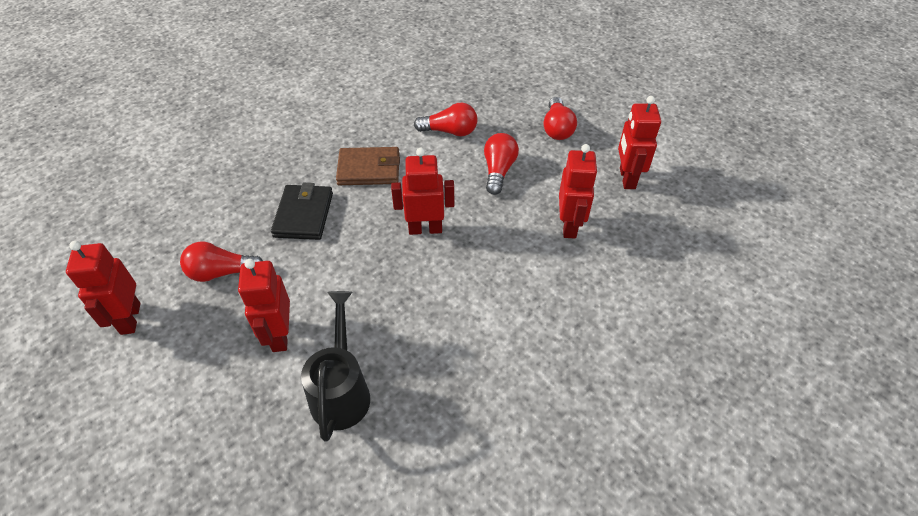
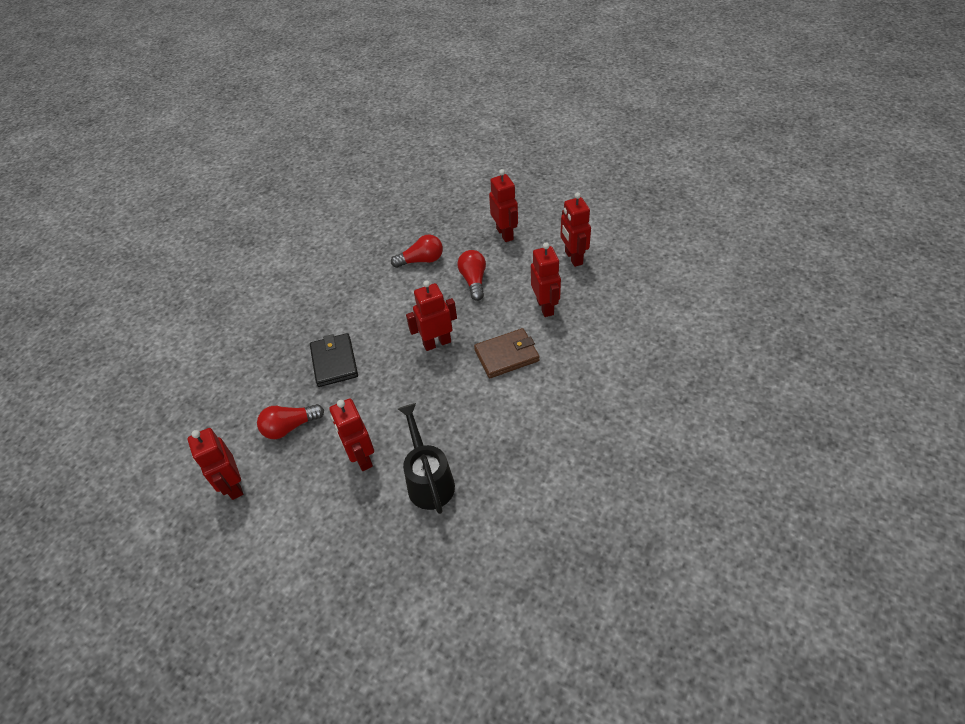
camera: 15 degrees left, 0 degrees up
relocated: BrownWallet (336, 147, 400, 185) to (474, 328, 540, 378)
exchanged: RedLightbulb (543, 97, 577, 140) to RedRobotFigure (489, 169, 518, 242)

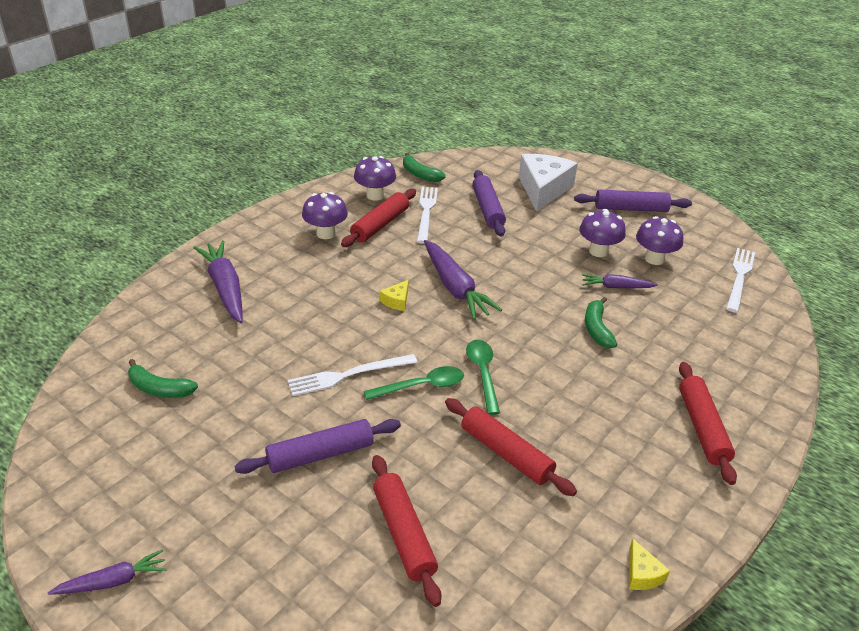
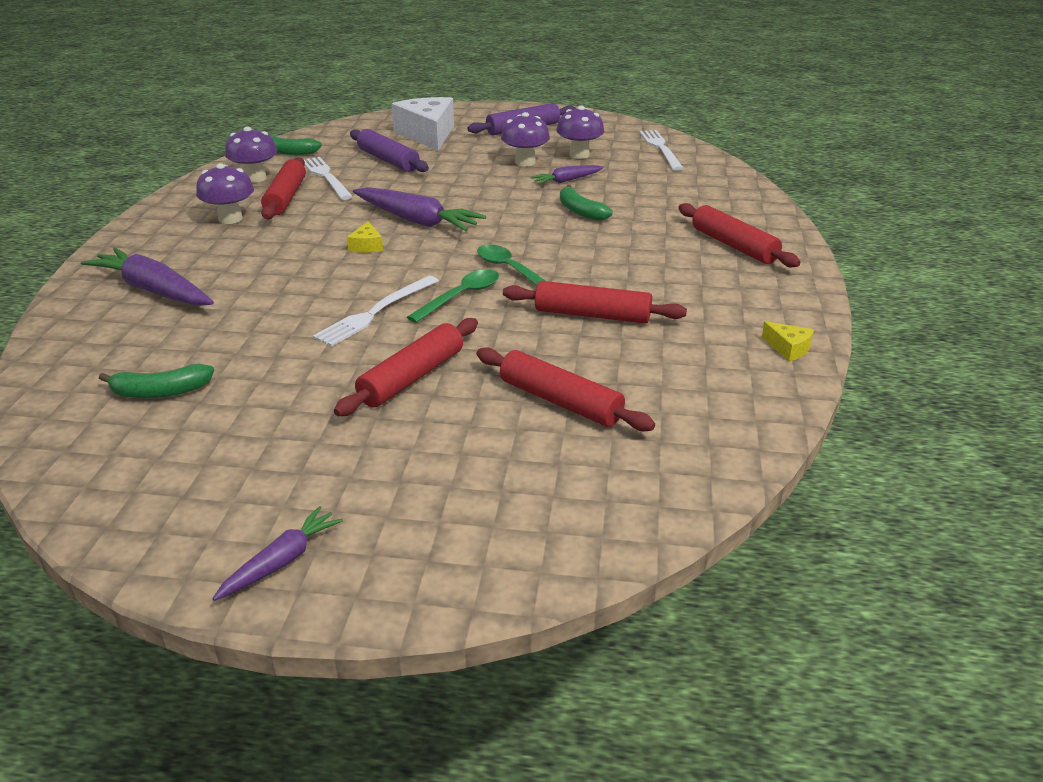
camera: 30 degrees left, 5 degrees down
colour: PurpleRollingPin (235, 419, 401, 474) to RedRollingPin (334, 318, 478, 416)

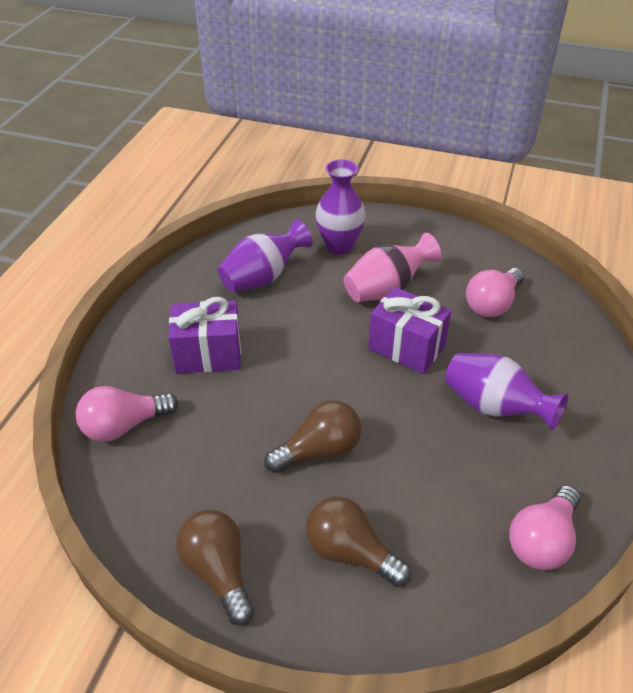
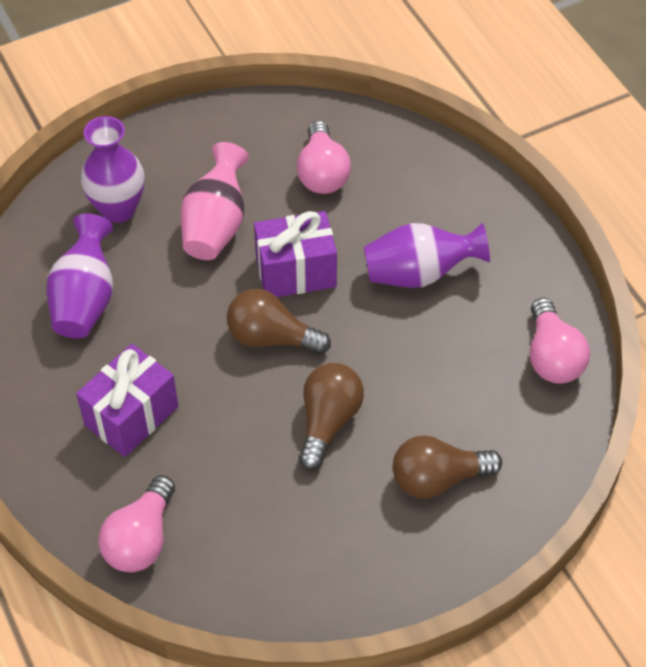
camera: 45 degrees left, 10 degrees up
relocated: BrownLightbulb (176, 509, 254, 626) to (227, 289, 331, 354)

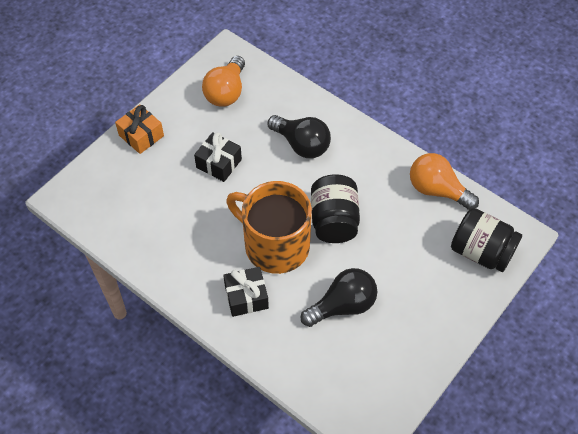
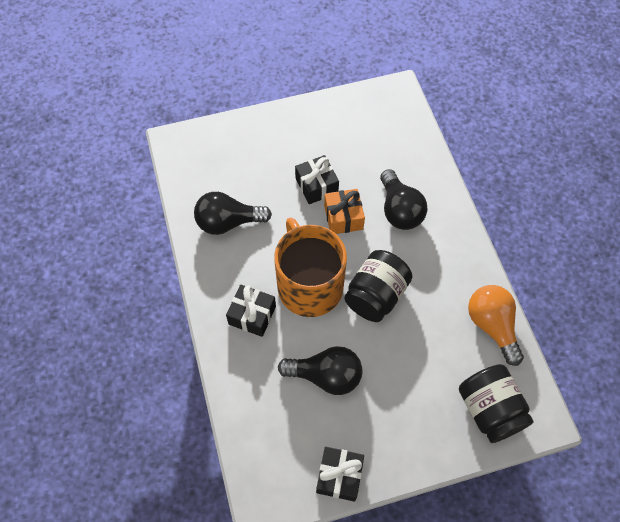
camera: 35 degrees right, 5 degrees up
missing: OrangeColouredLightbulb (202, 56, 245, 107)
appeared: EbonyLightbulb (194, 192, 272, 235); EbonyPresent (316, 447, 364, 502)
relocated: OrangeColouredPresent (115, 104, 164, 154) to (324, 189, 365, 234)

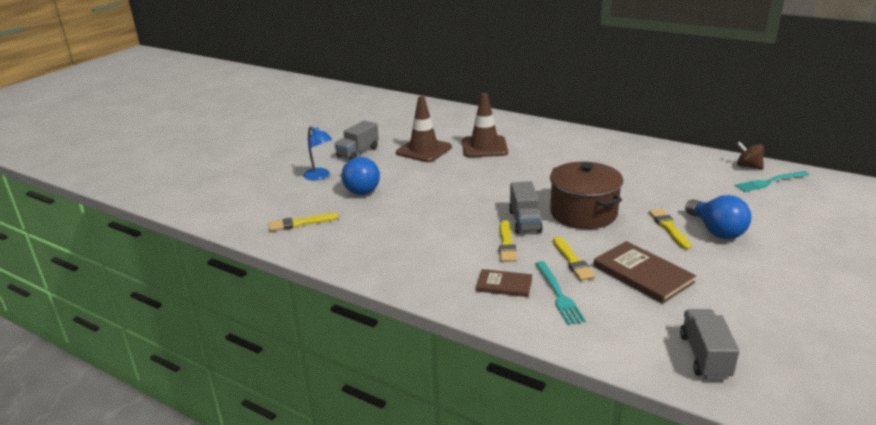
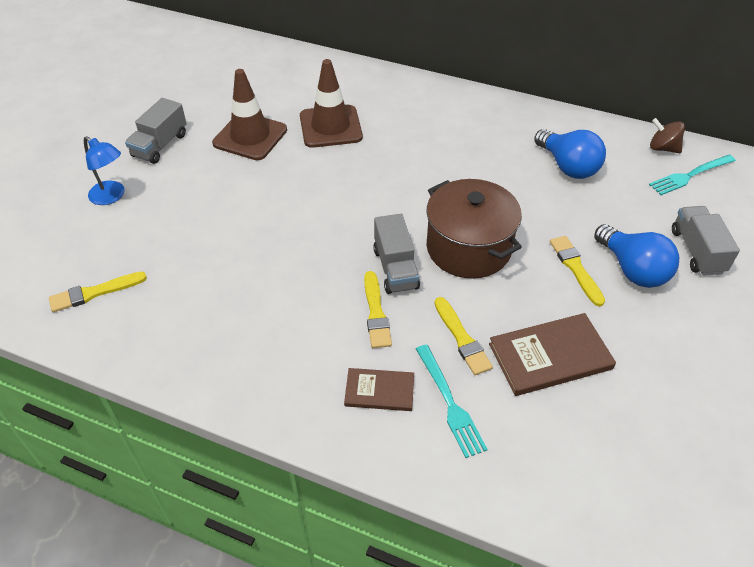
camera: 10 degrees left, 20 degrees up
relocated: RoyalBlueLightbulb (342, 157, 380, 195) to (534, 129, 606, 179); GrayTruck (680, 309, 739, 379) to (672, 206, 740, 276)
spun: BrownHardcover (593, 241, 696, 304) = (489, 313, 616, 396) 60 degrees counterclockwise

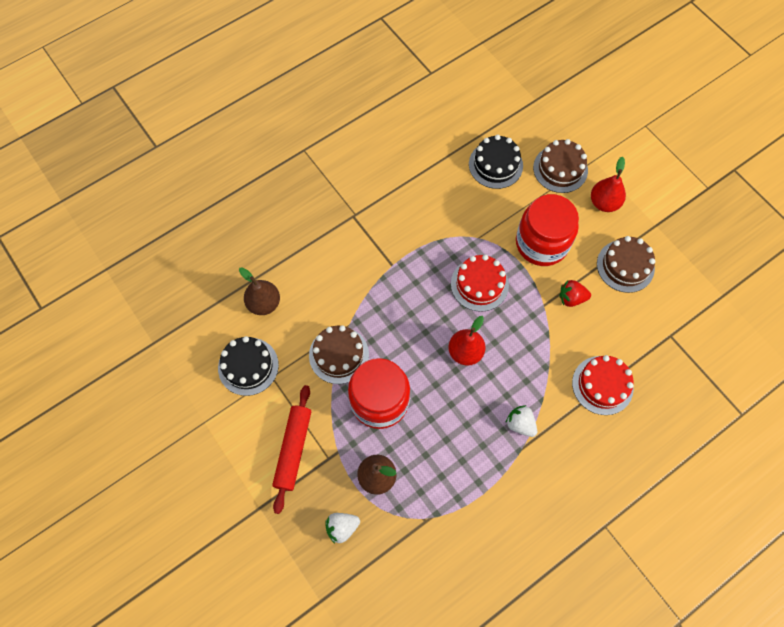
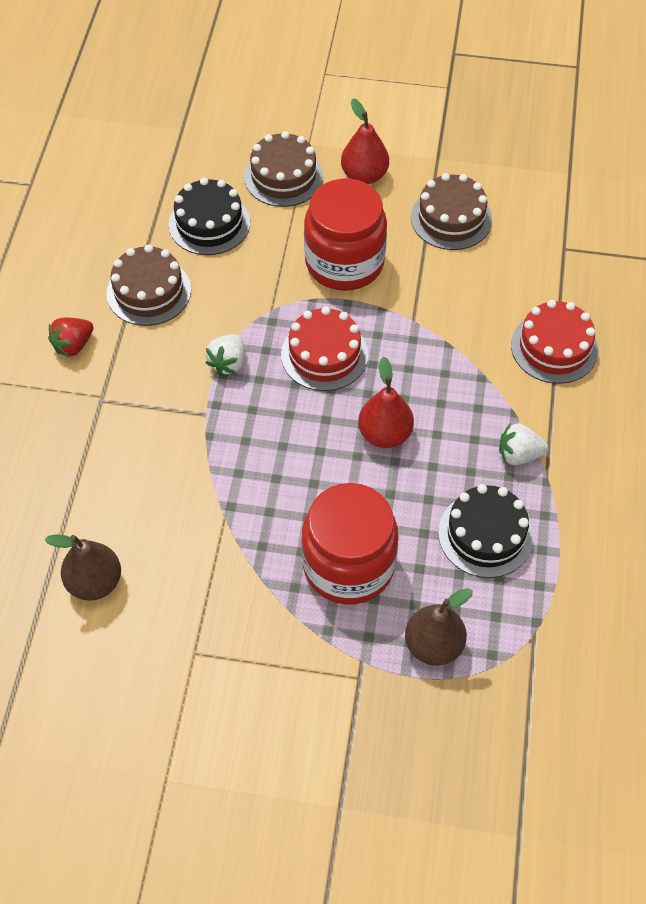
camera: 45 degrees left, 10 degrees down
missing: RedRollingPin (272, 385, 311, 514)
relocated: EbonyLayerCake (218, 336, 279, 396) to (438, 484, 534, 578); BrownLayerCake (309, 325, 369, 384) to (106, 244, 191, 326); SnowWhiteStrawberry (325, 513, 360, 544) to (205, 334, 245, 376); RedStrawberry (559, 280, 591, 307) to (48, 318, 93, 358)

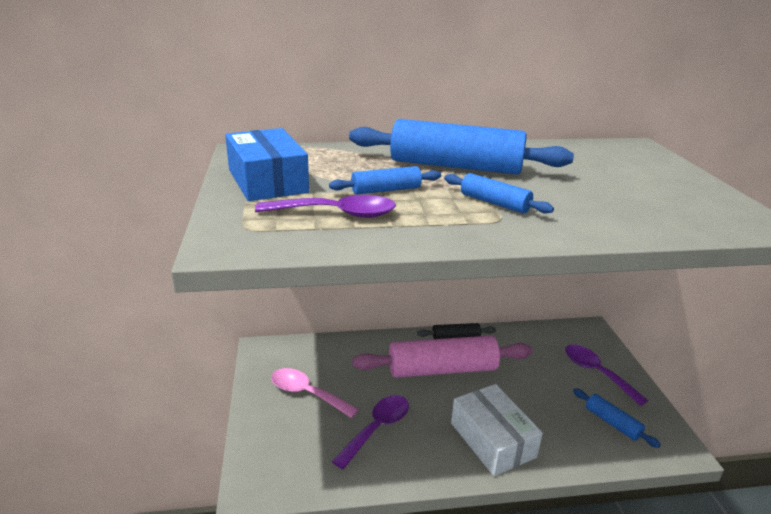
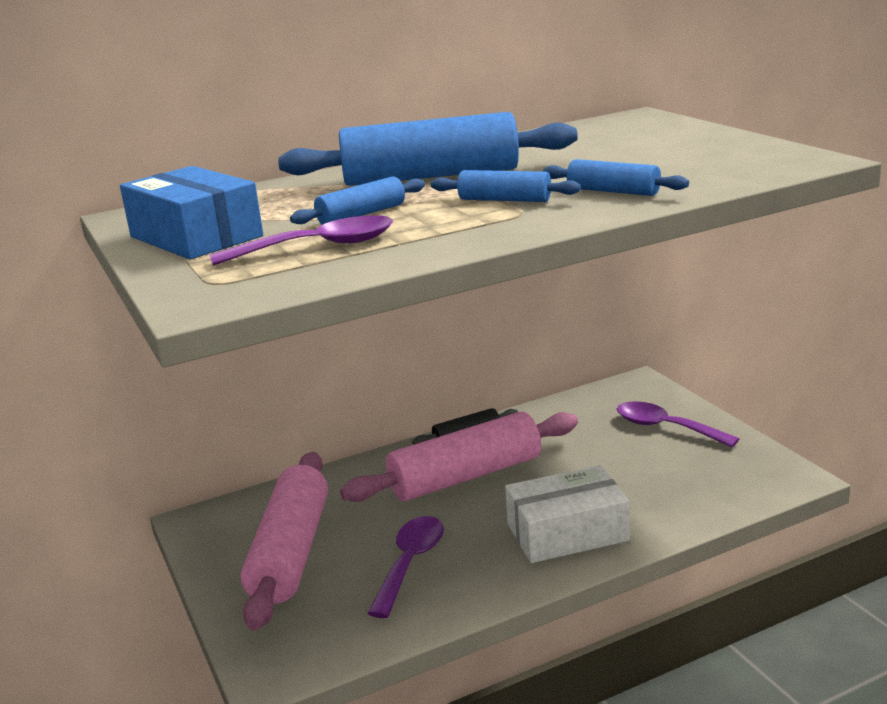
camera: 15 degrees left, 5 degrees down
relocated: RoyalBlueRollingPin (573, 388, 661, 448) to (543, 159, 689, 196)
exchanged: PinkTeaspoon (271, 368, 359, 418) to PinkRollingPin (241, 452, 328, 630)
spun: SnowWhitePackage (451, 384, 543, 476) = (505, 465, 630, 563) 60 degrees counterclockwise

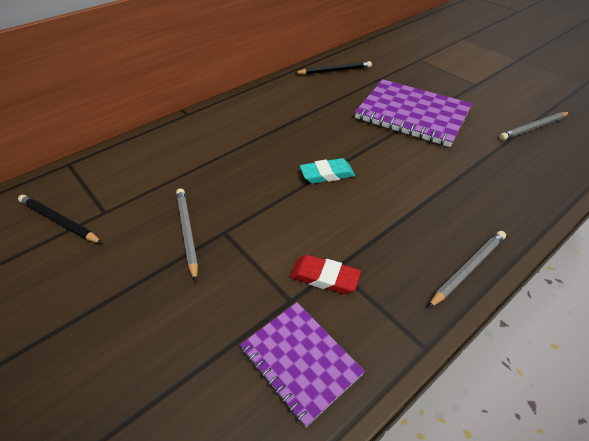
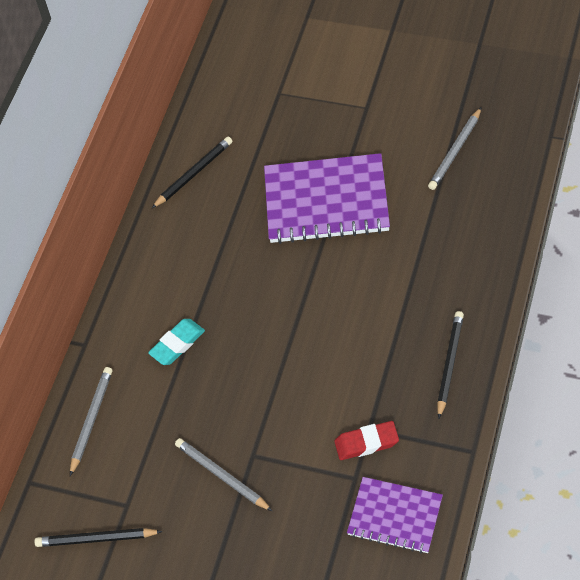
camera: 25 degrees left, 10 degrees up
appeared: EbonyWoodenPencil (437, 311, 464, 419)
relocated: AquaPencilEraser (300, 158, 355, 184) to (148, 319, 205, 365); GrayWoodenPencil (428, 231, 506, 308) to (70, 367, 112, 476)

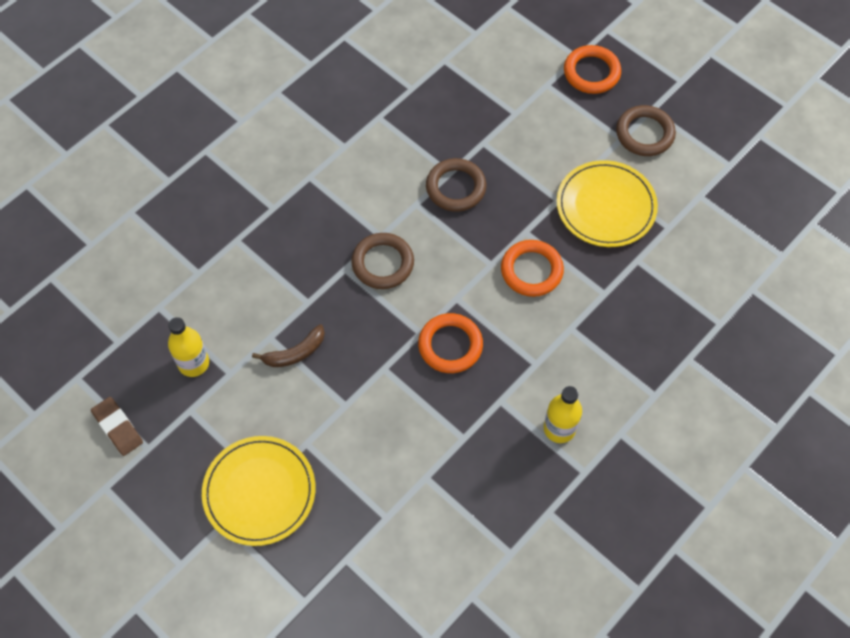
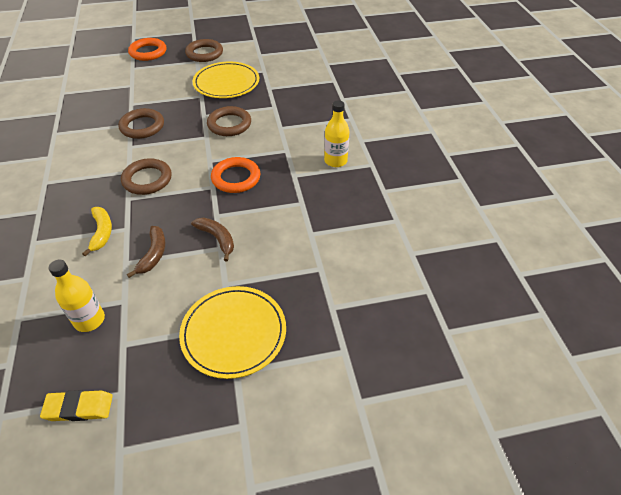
camera: 55 degrees left, 15 degrees down
appeared: YellowBananaFruit (82, 207, 112, 256); BrownBananaFruit (191, 218, 234, 261)
colour: BrownPencilEraser (91, 397, 143, 456) to YellowPencilEraser (40, 390, 113, 421); OrangeColouredTorus (501, 240, 564, 297) to BrownTorus (207, 106, 251, 136)

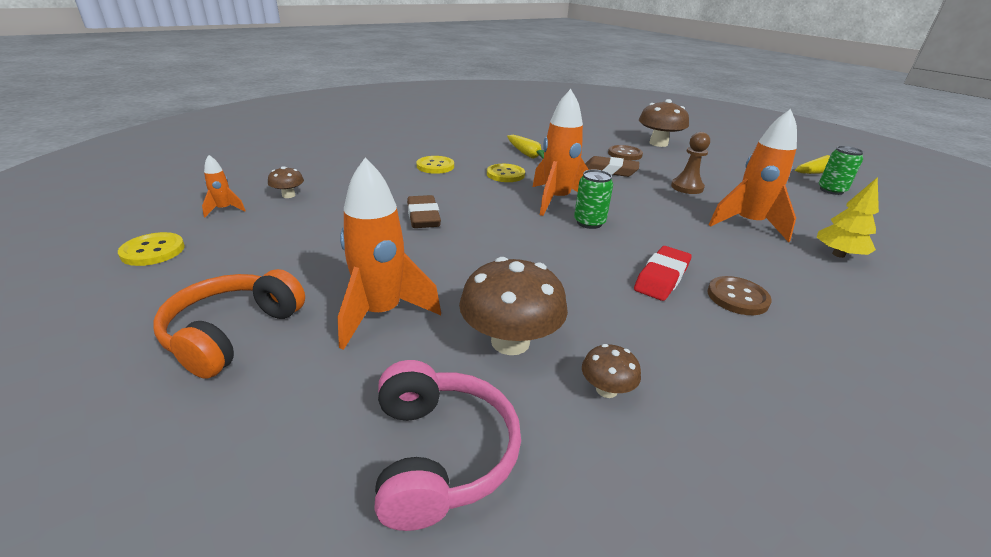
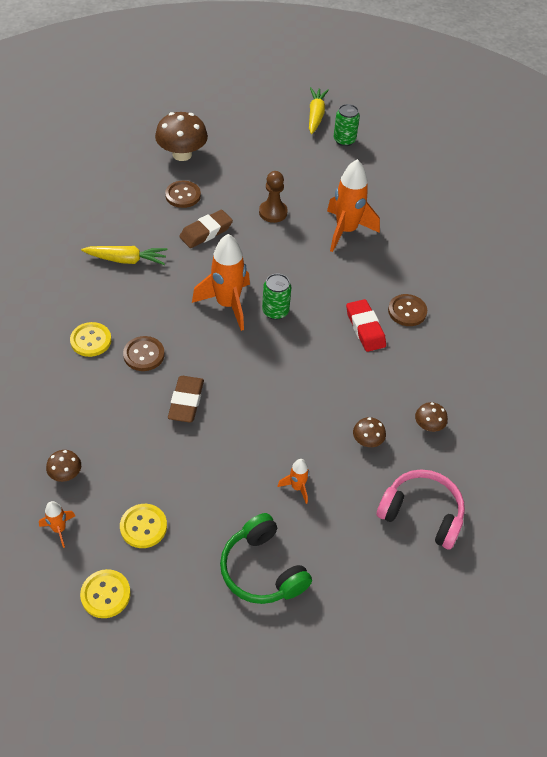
camera: 55 degrees left, 20 degrees up
missing: YellowTree (817, 177, 879, 258)
appeared: BrownSewingButton (123, 336, 165, 371)
relocated: YellowSewingButton (487, 164, 525, 182) to (120, 504, 167, 548)
colour: OrangeColouredHeadset (153, 269, 305, 379) to GreenHeadset (220, 513, 312, 604)
spun: BrownPencilEraser (407, 195, 441, 228) = (168, 376, 204, 423) 75 degrees clockwise
size: OrangeColouredSpaceship (338, 158, 441, 350) = (278, 459, 309, 504) x0.48; BrownFungus (459, 257, 568, 355) = (353, 417, 386, 447) x0.50

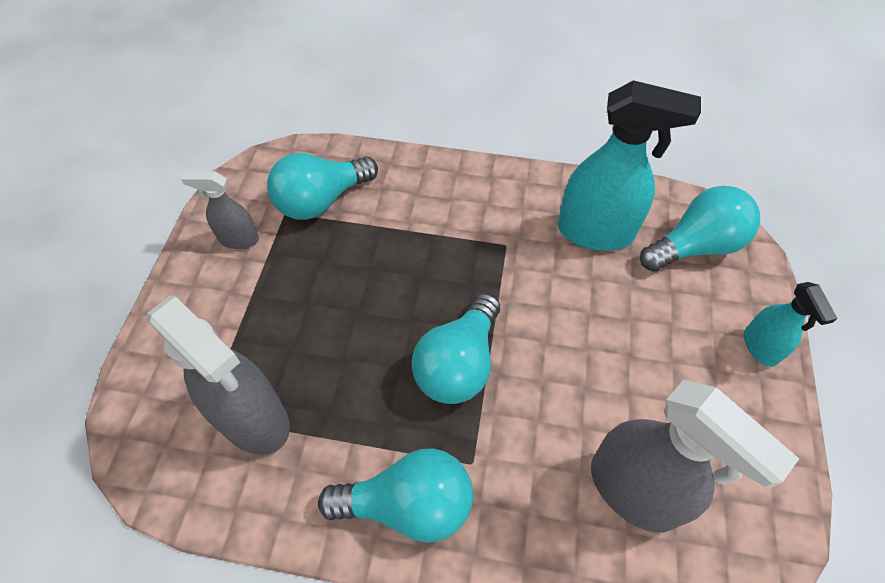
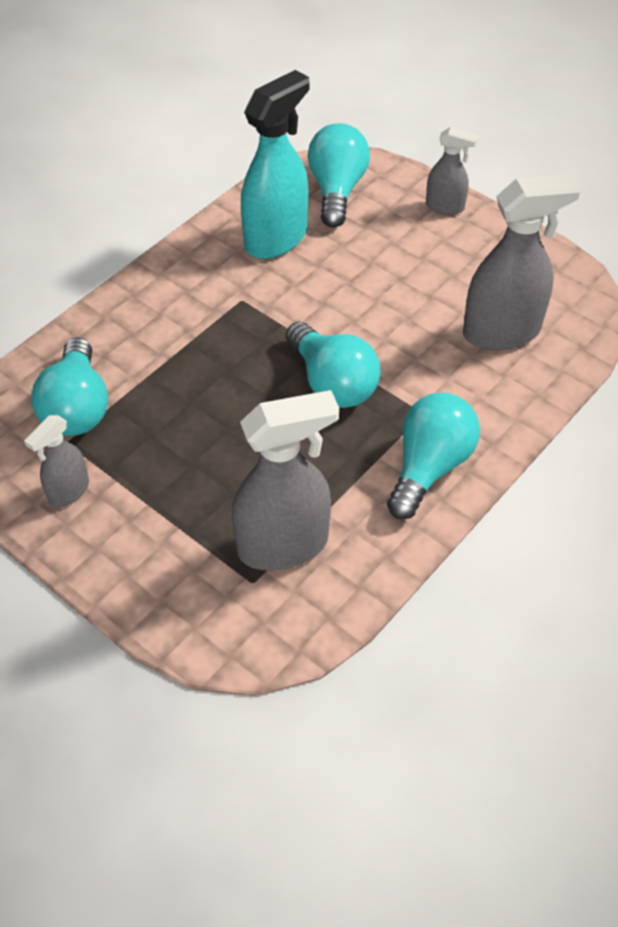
camera: 60 degrees left, 5 degrees down
colour: AquaSprayCleaner (744, 282, 838, 367) to GraySprayCleaner (426, 127, 478, 215)

